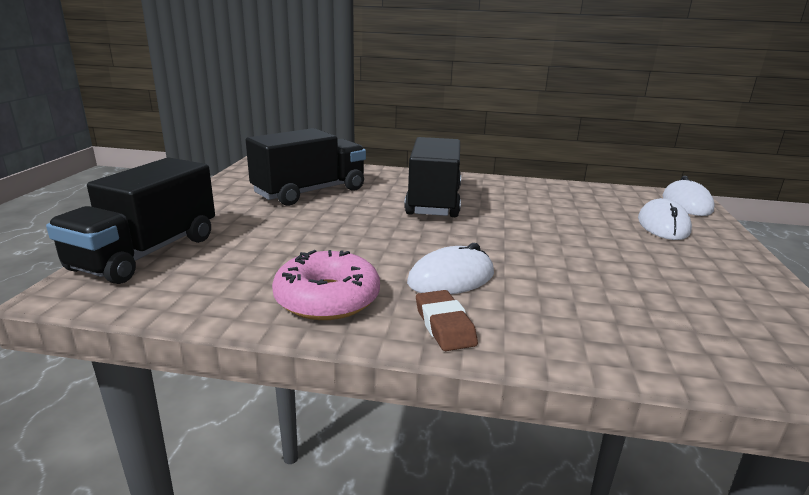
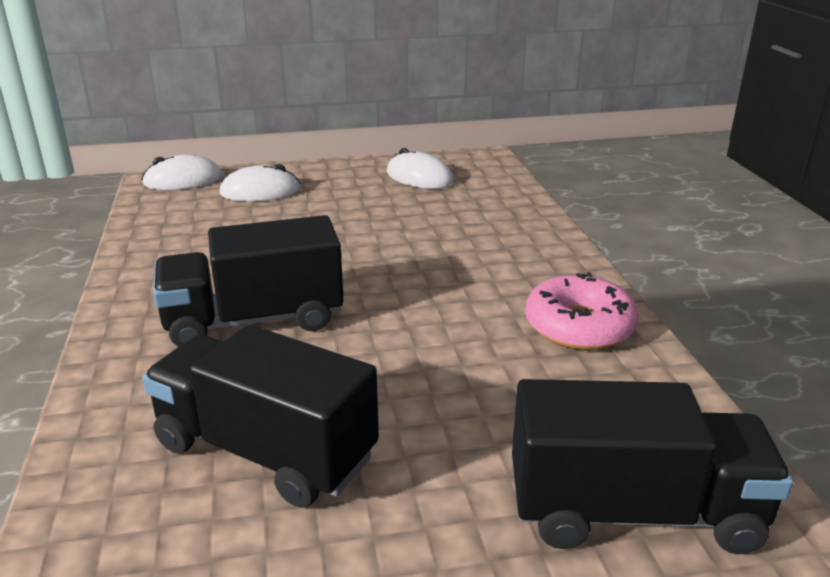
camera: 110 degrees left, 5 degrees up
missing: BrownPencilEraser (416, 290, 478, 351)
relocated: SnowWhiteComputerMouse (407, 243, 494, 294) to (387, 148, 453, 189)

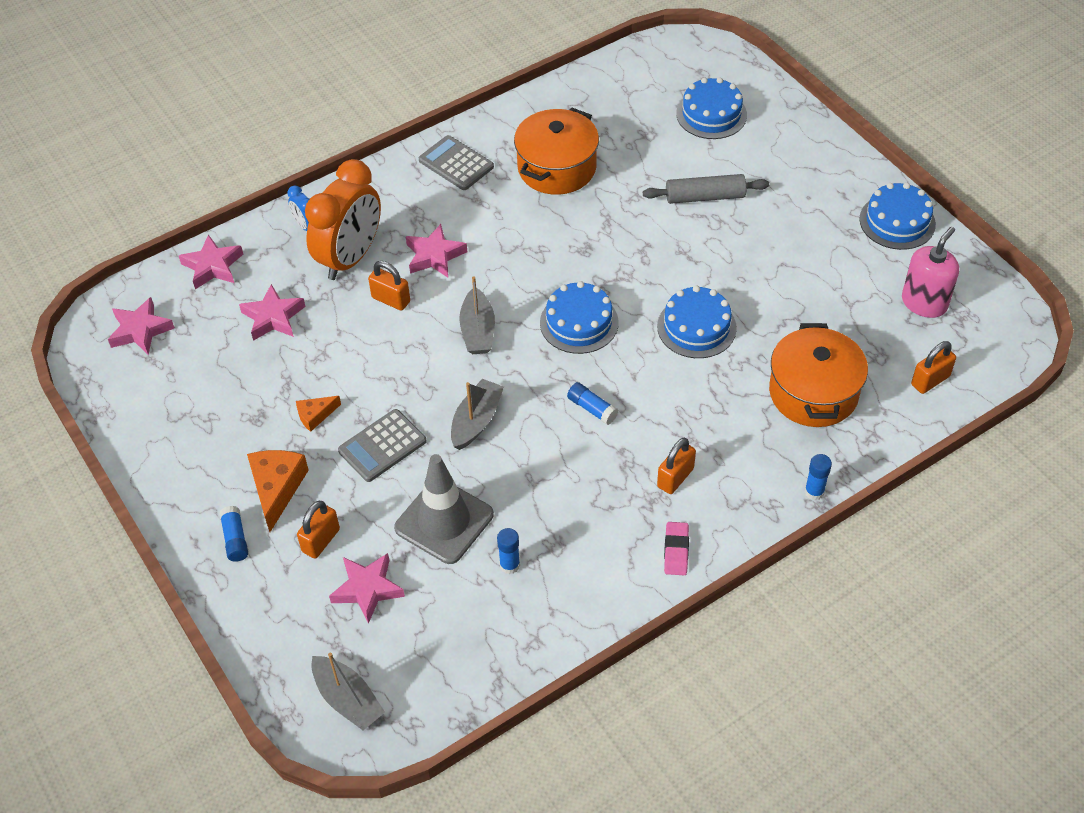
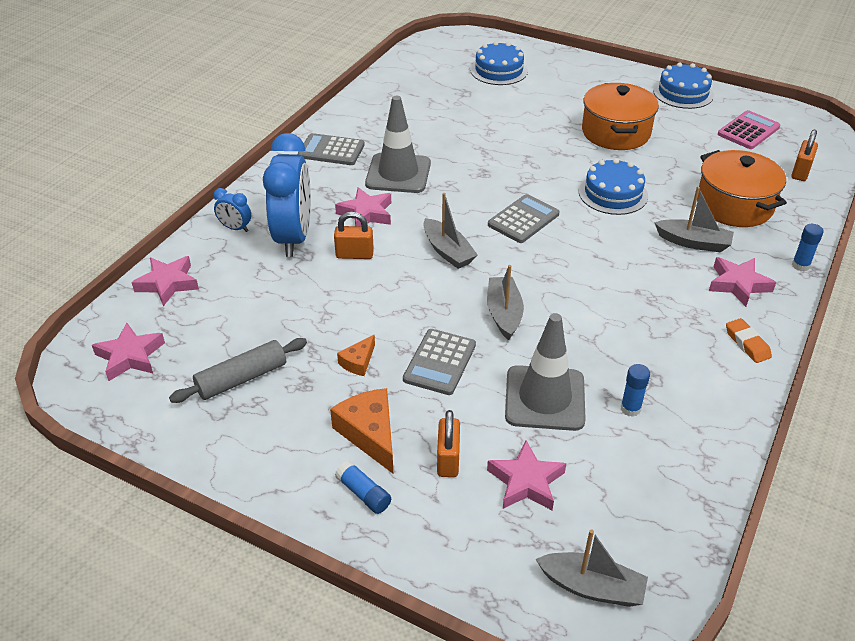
camera: 30 degrees left, 10 degrees down
missing: RoyalBlueGlue (567, 382, 618, 425); OrangeColouredPadlock (657, 438, 696, 494)
appeared: GrayTrafficCone (365, 96, 431, 193); GrayBoat (654, 187, 734, 252)
relocated: PinkStar (239, 284, 306, 341) to (709, 257, 776, 307); OrangeColouredPot (514, 108, 599, 195) to (582, 83, 659, 150); GrayRollingPin (643, 174, 769, 204) to (169, 338, 307, 403)
exchanged: RoyalBlueLayerCake (540, 281, 619, 354) to GrayCalculator (488, 194, 560, 243); PinkSoapDispenser (902, 227, 959, 318) to PinkCalculator (718, 110, 780, 149)
colour: OrangeColouredAlarmClock (305, 159, 381, 280) to RoyalBlueAlarmClock (263, 133, 311, 257); PinkPencilEraser (664, 522, 689, 575) to OrangeColouredPencilEraser (726, 318, 772, 363)

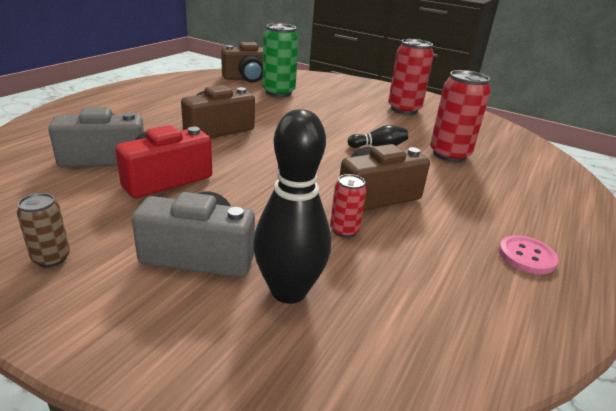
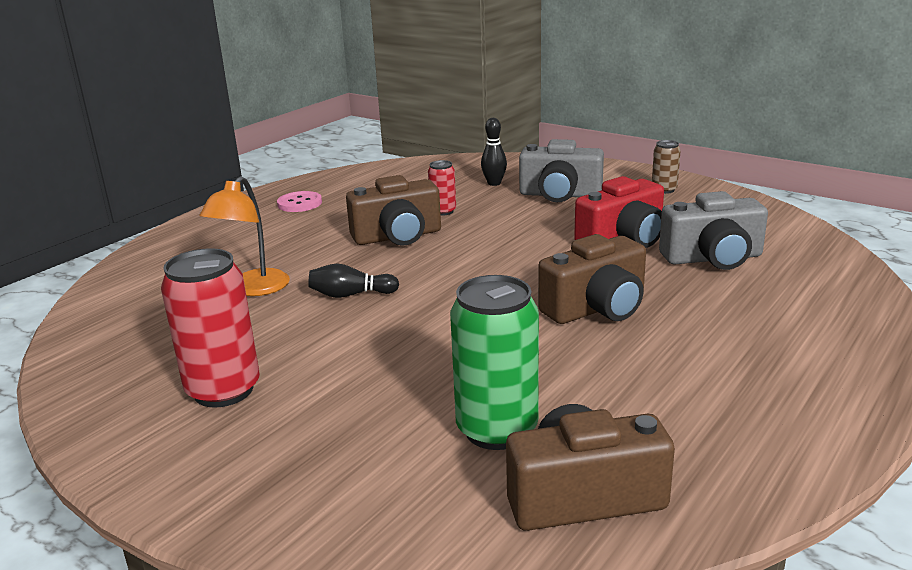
camera: 170 degrees left, 5 degrees down
exchanged: RedTin (430, 70, 491, 162) to OrangeColouredReadingLamp (200, 176, 290, 296)
size: EbonyTenpin (253, 109, 331, 304) = (481, 118, 507, 186) x0.53

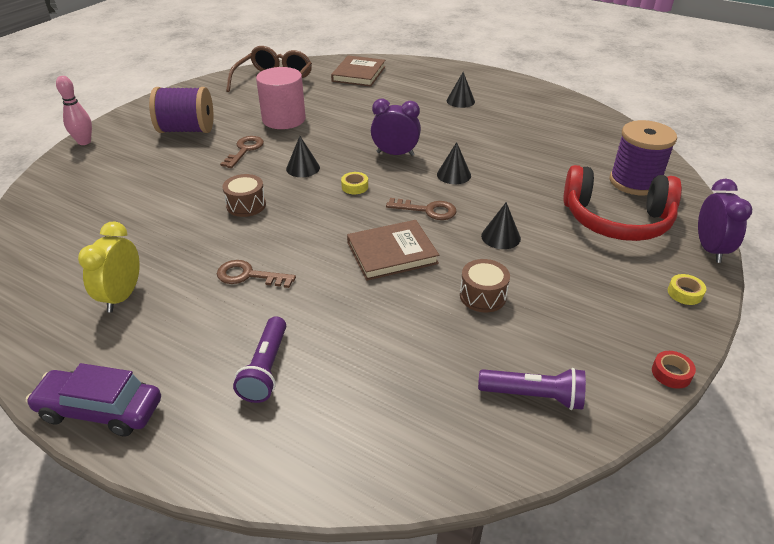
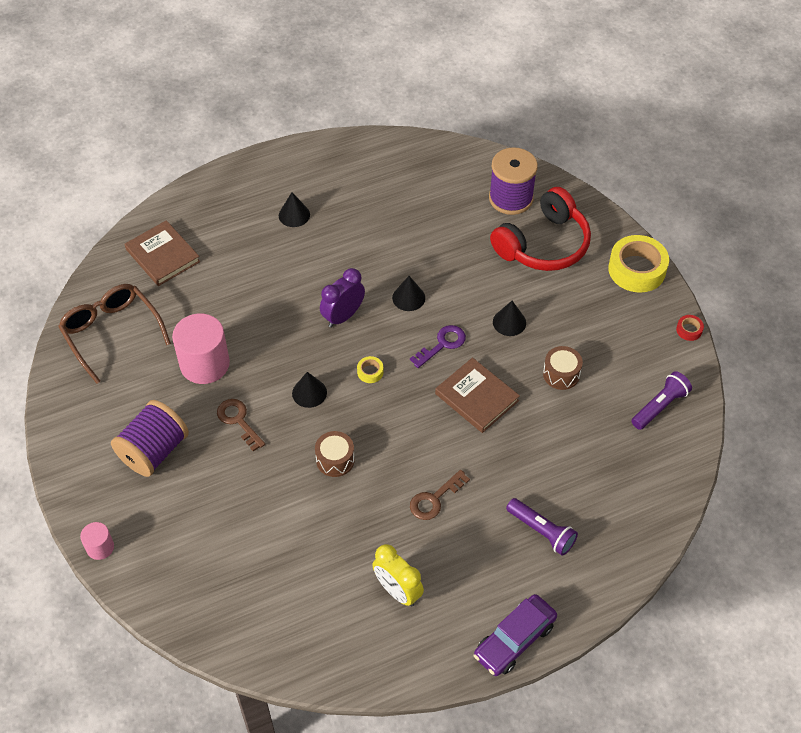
camera: 55 degrees left, 15 degrees up
missing: PurpleAlarmClock (698, 179, 752, 263)
exchanged: PinkTenpin (56, 76, 92, 145) to PinkCylinder (80, 522, 114, 560)
colour: BrownDoorKey (386, 198, 457, 220) to PurpleDoorKey (410, 325, 466, 368)
spun: BrownHardcover (347, 220, 439, 281) = (435, 357, 520, 433) 60 degrees counterclockwise
size: YellowRollOfTape (668, 274, 706, 305) = (608, 235, 669, 293) x2.31

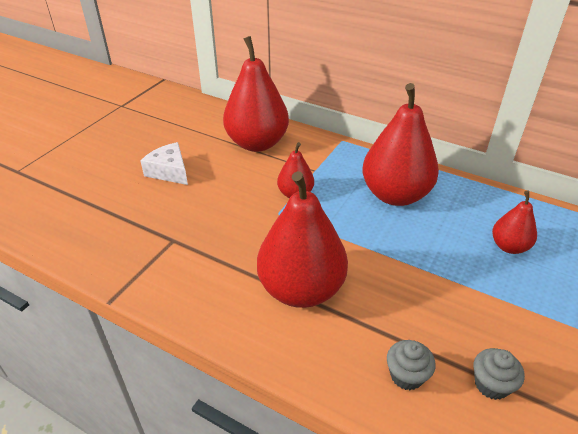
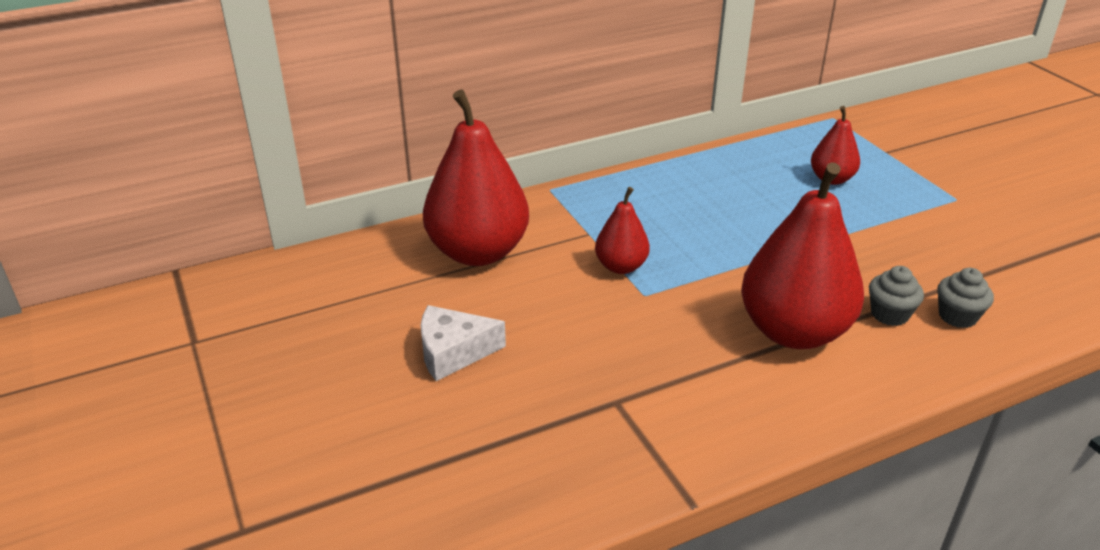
camera: 55 degrees left, 5 degrees down
missing: RedPear (362, 83, 439, 206)
relocated: GrayCupcake (474, 348, 525, 400) to (869, 266, 924, 326)

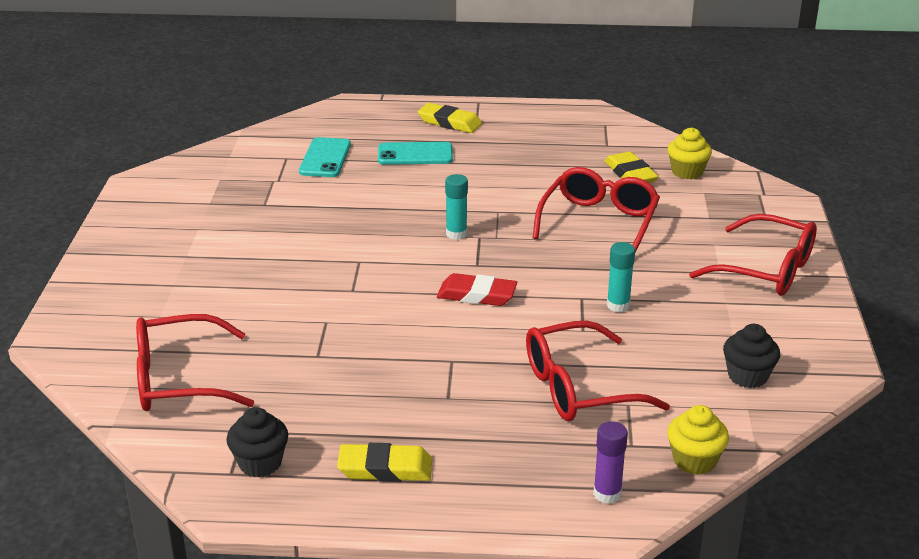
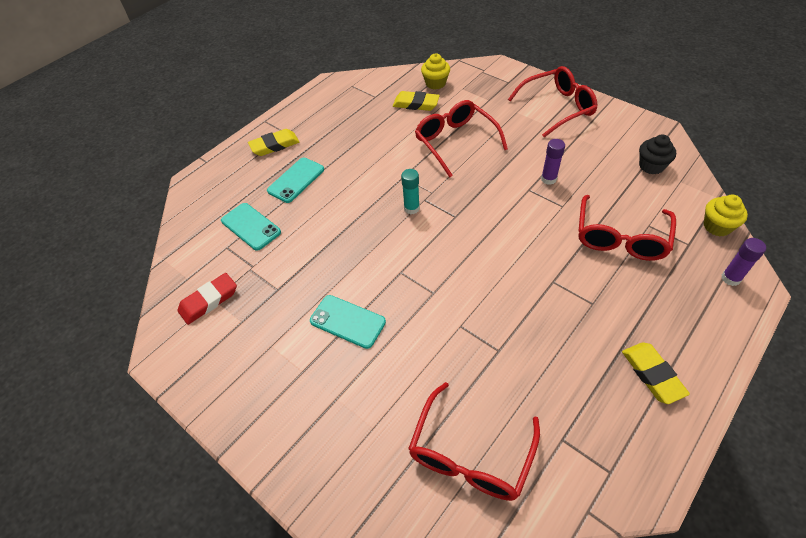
camera: 50 degrees left, 20 degrees up
missing: EbonyCupcake (226, 407, 288, 477)
appeared: AquaPhone (310, 295, 386, 349)
relocated: RedPencilEraser (437, 273, 517, 306) to (177, 273, 237, 325)
colour: AquaGlue (607, 242, 635, 312) to PurpleGlue (541, 139, 565, 185)
spun: YellowPencilEraser (337, 443, 432, 482) = (622, 342, 690, 404) 60 degrees counterclockwise

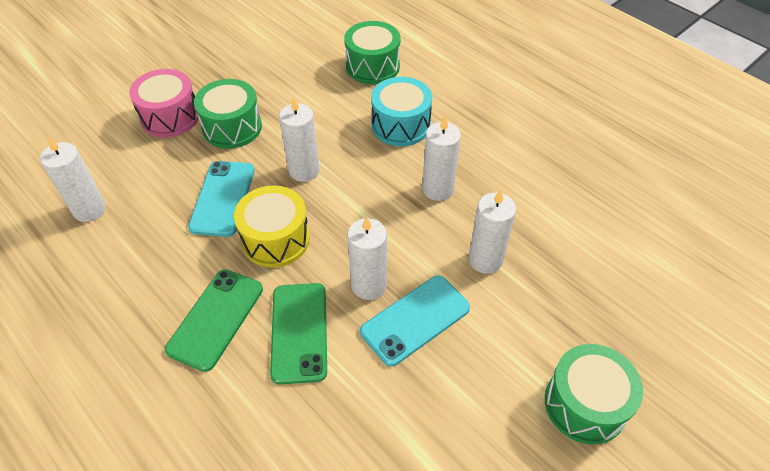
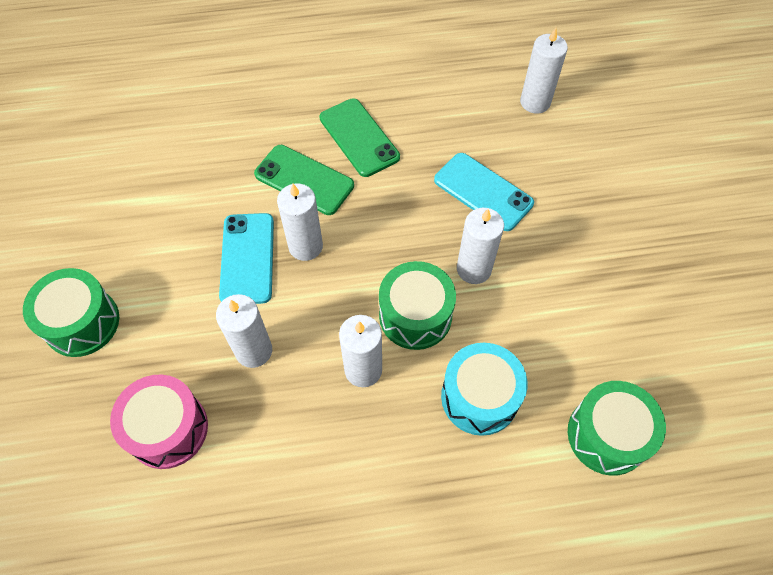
camera: 125 degrees right, 10 degrees up
missing: YellowSnareDrum (234, 185, 310, 268)
relocated: PinkSnareDrum (129, 69, 199, 138) to (110, 374, 208, 469); GreenSnareDrum (194, 79, 262, 149) to (379, 261, 456, 350)

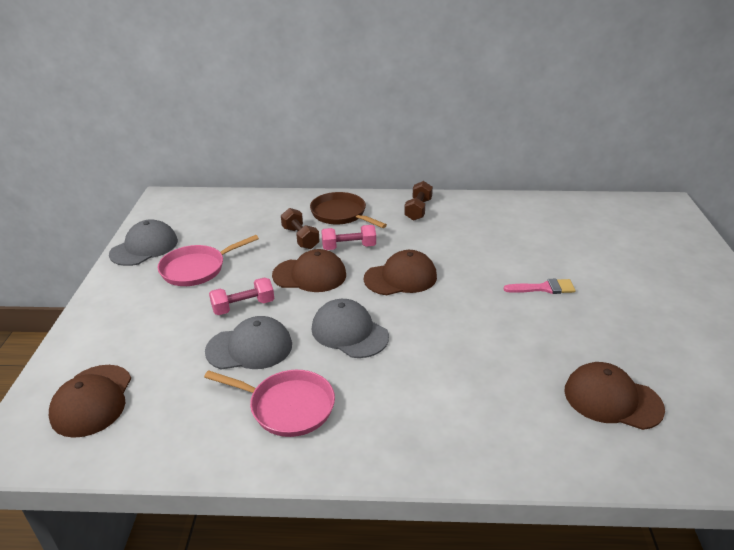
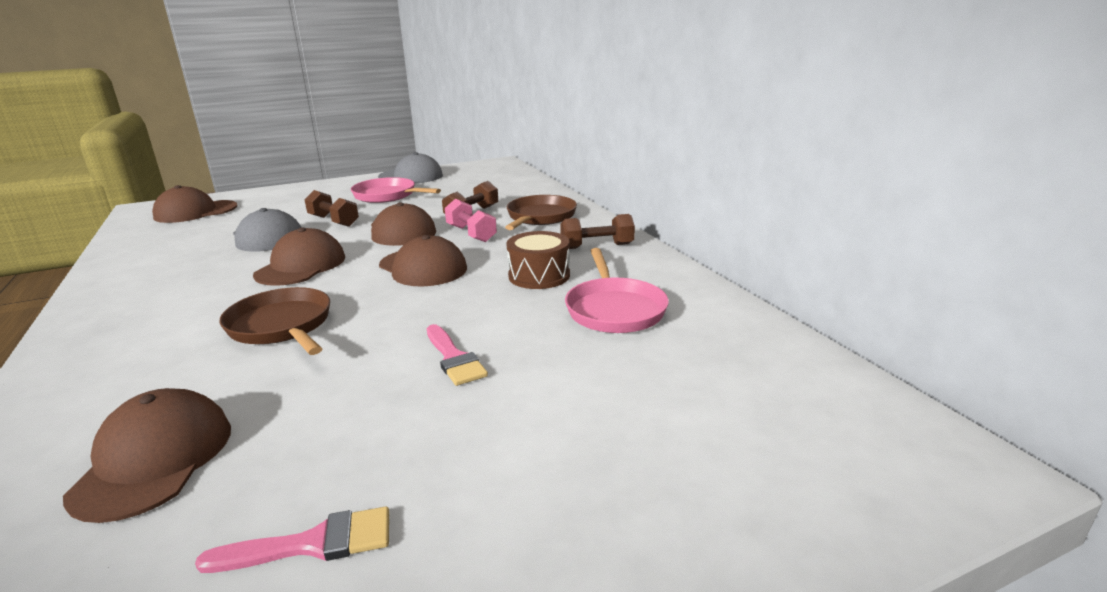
camera: 65 degrees right, 10 degrees down
appeared: PinkPaintbrush (195, 506, 389, 573); BrownFryingPan (219, 287, 330, 355); BrownSnareDrum (506, 231, 570, 289)
relocated: PinkFryingPan (204, 370, 335, 437) to (565, 248, 669, 333)
colour: PinkDumbbell (209, 277, 274, 315) to BrownDumbbell (304, 190, 359, 227); GrayBaseballCap (312, 299, 389, 358) to BrownBaseballCap (253, 227, 345, 286)

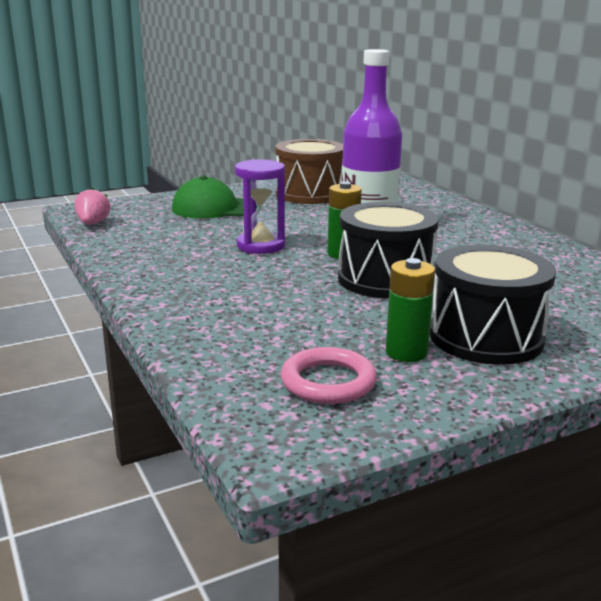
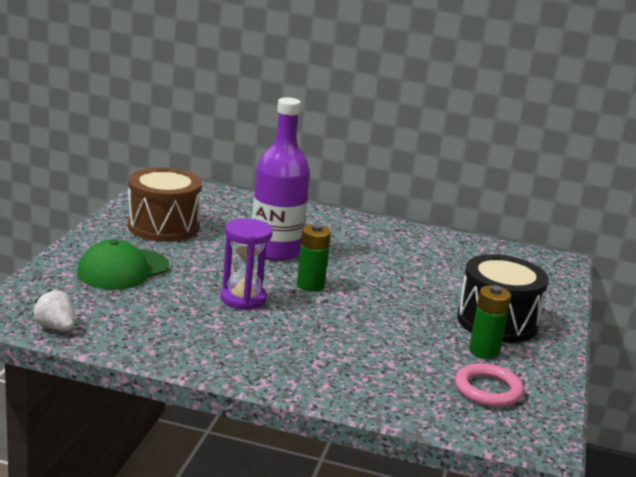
camera: 50 degrees left, 0 degrees up
missing: EbonySnareDrum (338, 202, 439, 299)
colour: PinkStrawberry (75, 187, 110, 225) to SnowWhiteStrawberry (32, 289, 75, 331)

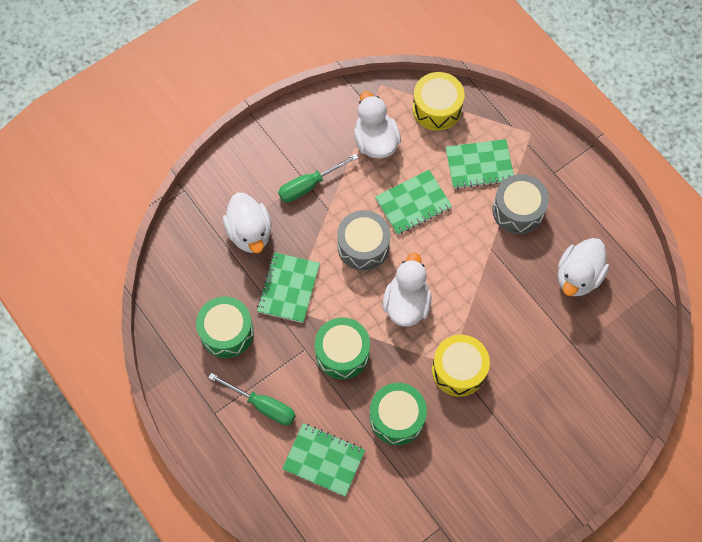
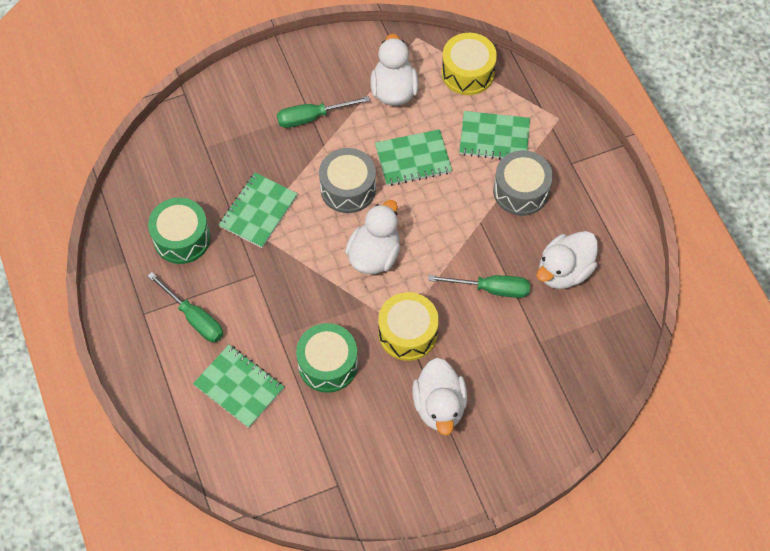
camera: 15 degrees right, 5 degrees down
missing: GreenSnareDrum (315, 317, 370, 379)
appeared: GreenFlatScrewdriver (428, 275, 530, 298)
relocated: SnowWhiteRubberDuck (223, 192, 272, 253) to (412, 358, 467, 435)

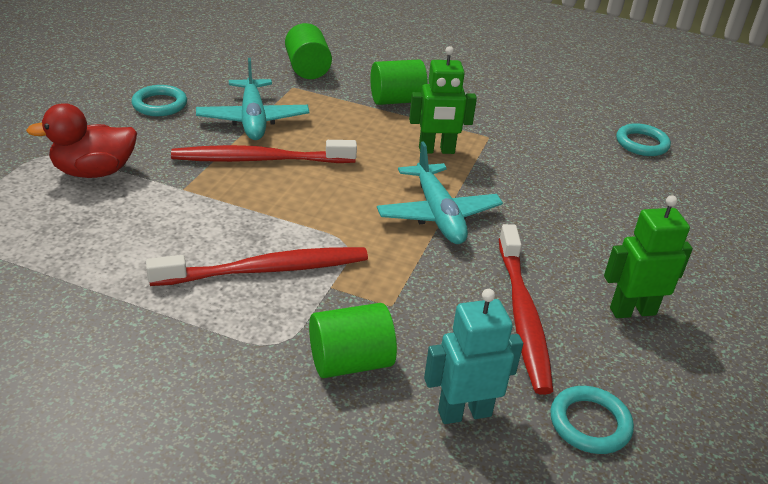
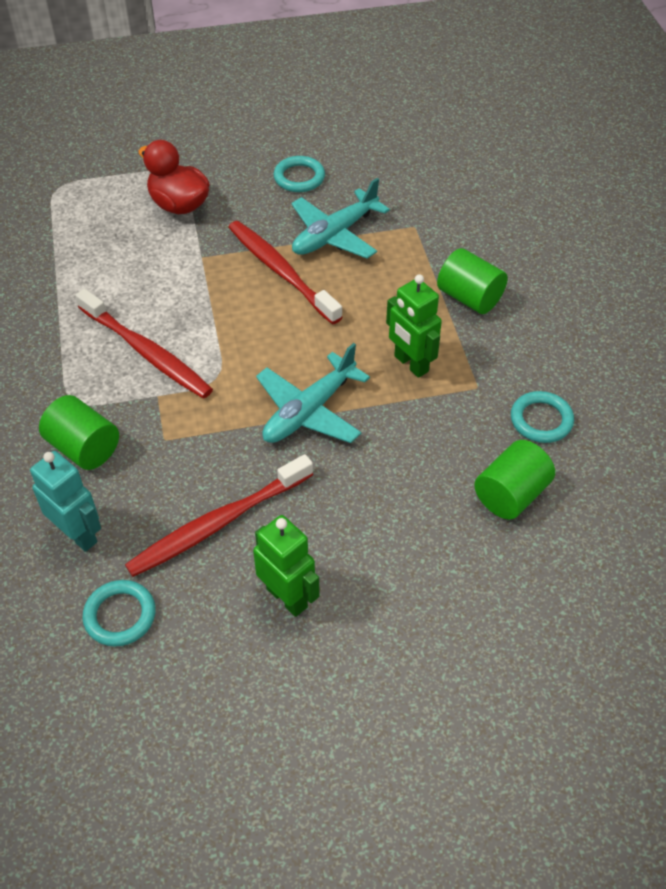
camera: 60 degrees right, 15 degrees up
relocated: GreenCylinder (285, 23, 332, 79) to (474, 440, 555, 520); AquaTorus (616, 123, 671, 156) to (511, 391, 574, 443)

